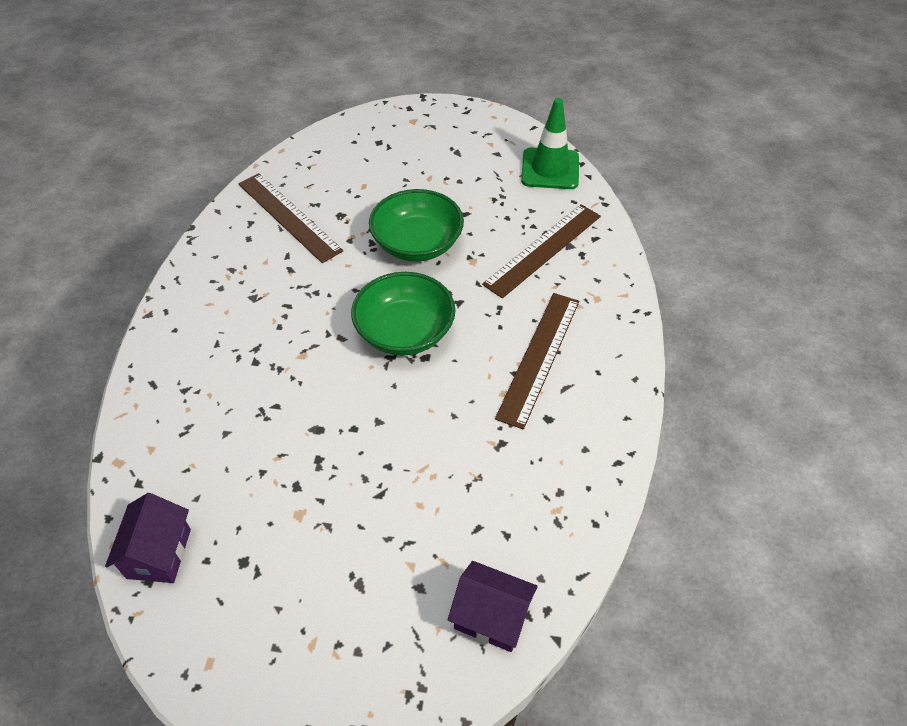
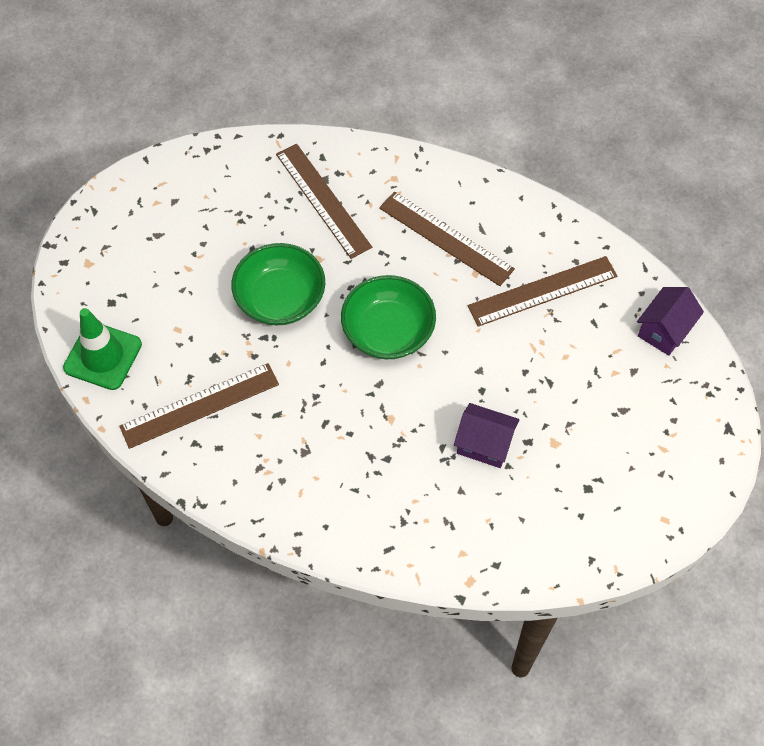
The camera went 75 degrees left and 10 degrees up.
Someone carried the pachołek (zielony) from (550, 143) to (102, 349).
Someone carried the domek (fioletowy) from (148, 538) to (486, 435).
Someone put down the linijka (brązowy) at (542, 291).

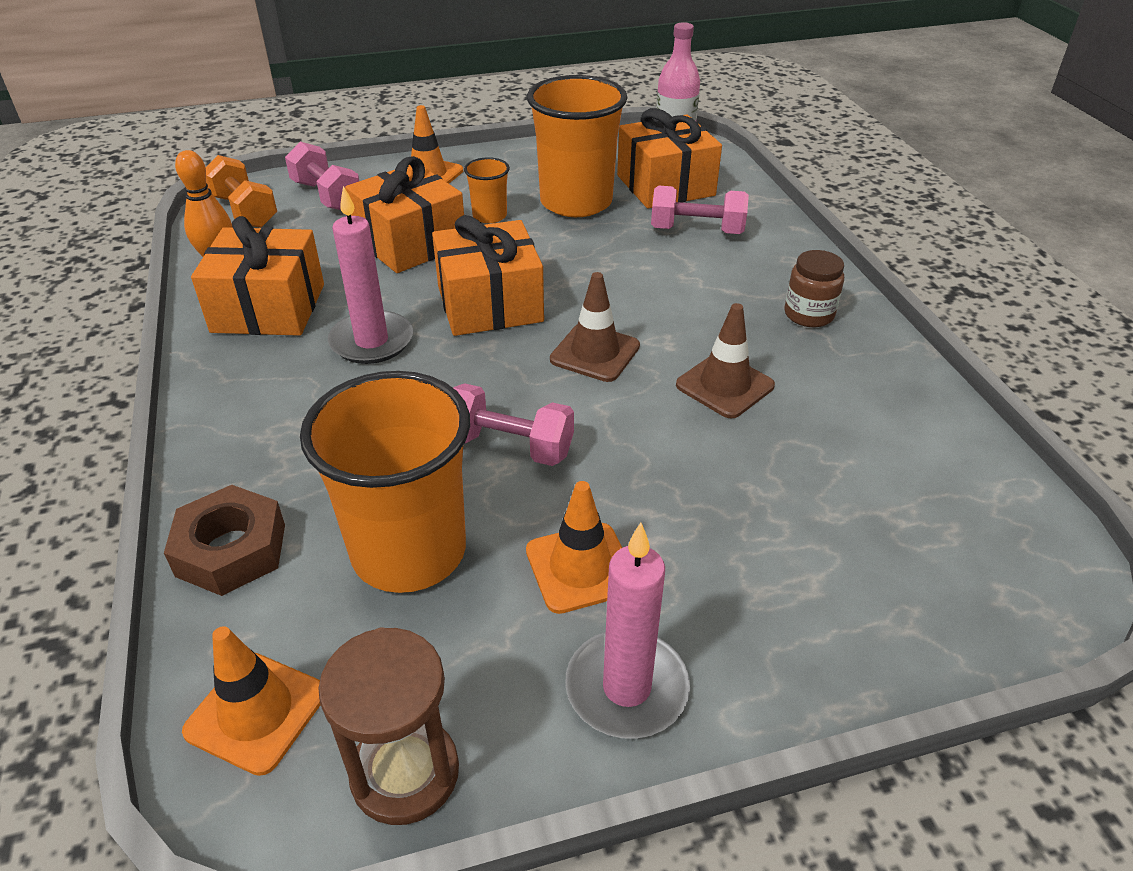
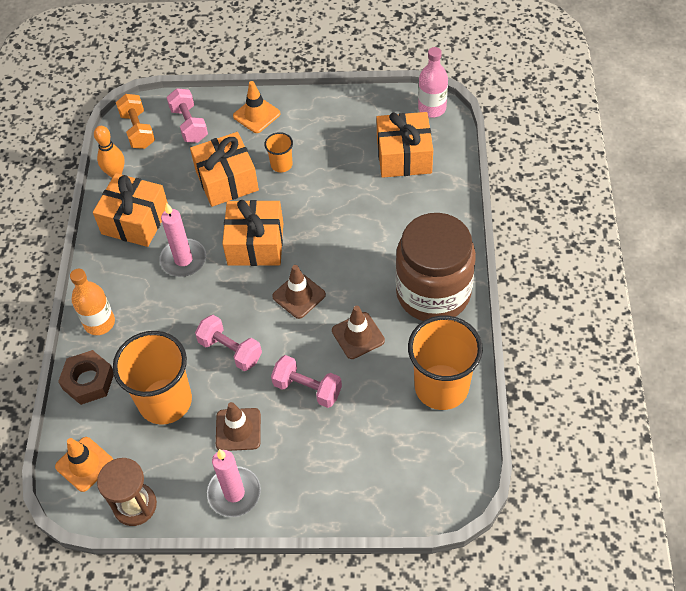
The camera went 20 degrees right and 15 degrees up.
Someone put down the butelka (pomarańczowy) at (92, 302).
Someone repainted the pachołek (pomarańczowy) at (574, 547), which became the pachołek (brązowy) at (238, 426).
Someone carried the hantel (różowy) from (700, 210) to (306, 381).
Someone scaled the słoik (brązowy) at (814, 288) by 2.49.
Someone carried the szklanka (pomarańczowy) from (577, 146) to (445, 362).

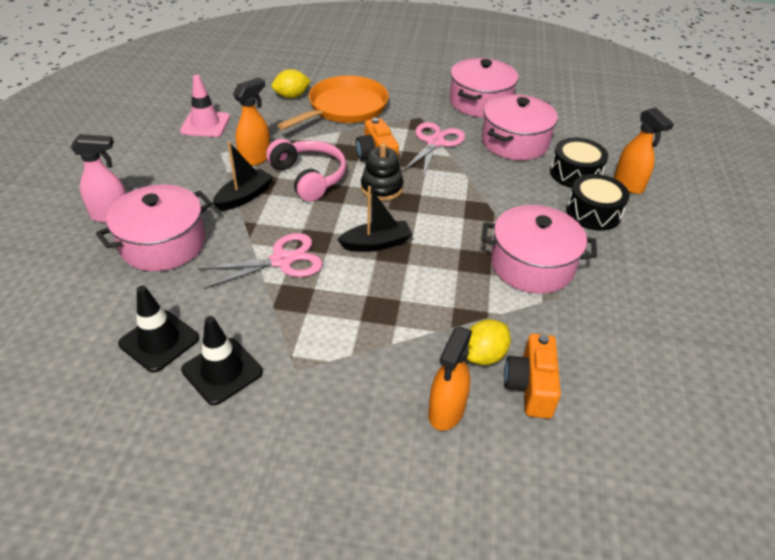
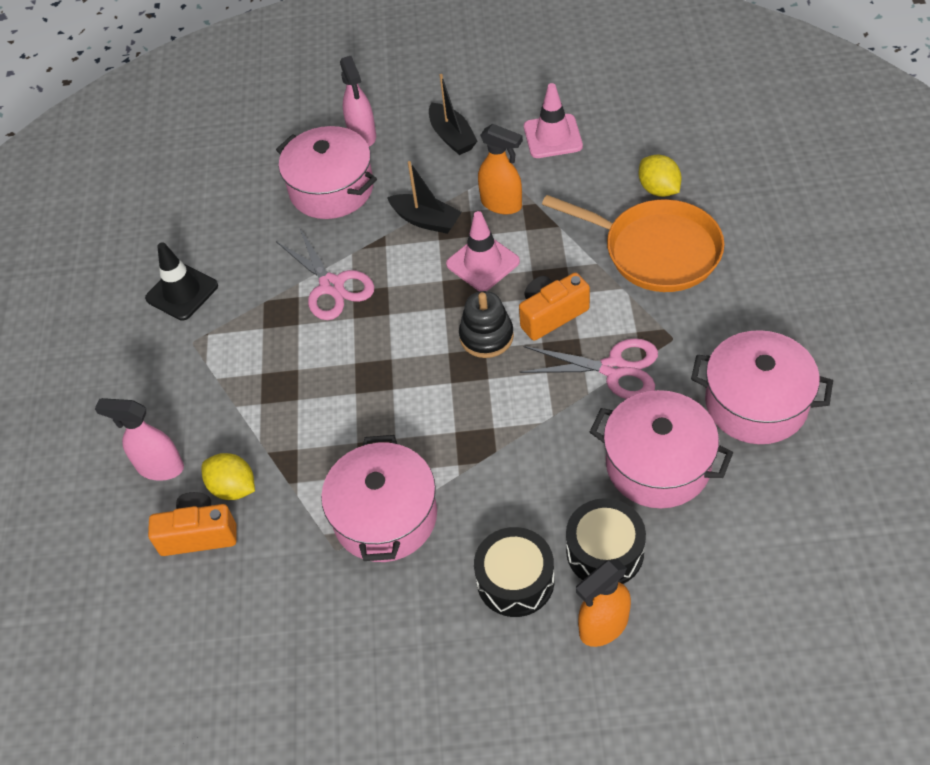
The camera went 85 degrees right and 10 degrees up.
Someone repainted the spryskiwacz (pomarańczowy) at (450, 378), which became the spryskiwacz (różowy) at (139, 439).
Someone carried the łódka (czarny) from (374, 219) to (453, 114).
Someone swapped the słuchawki (różowy) at (306, 170) for the pachołek (różowy) at (483, 251).
Someone took away the pachołek (czarny) at (158, 329).

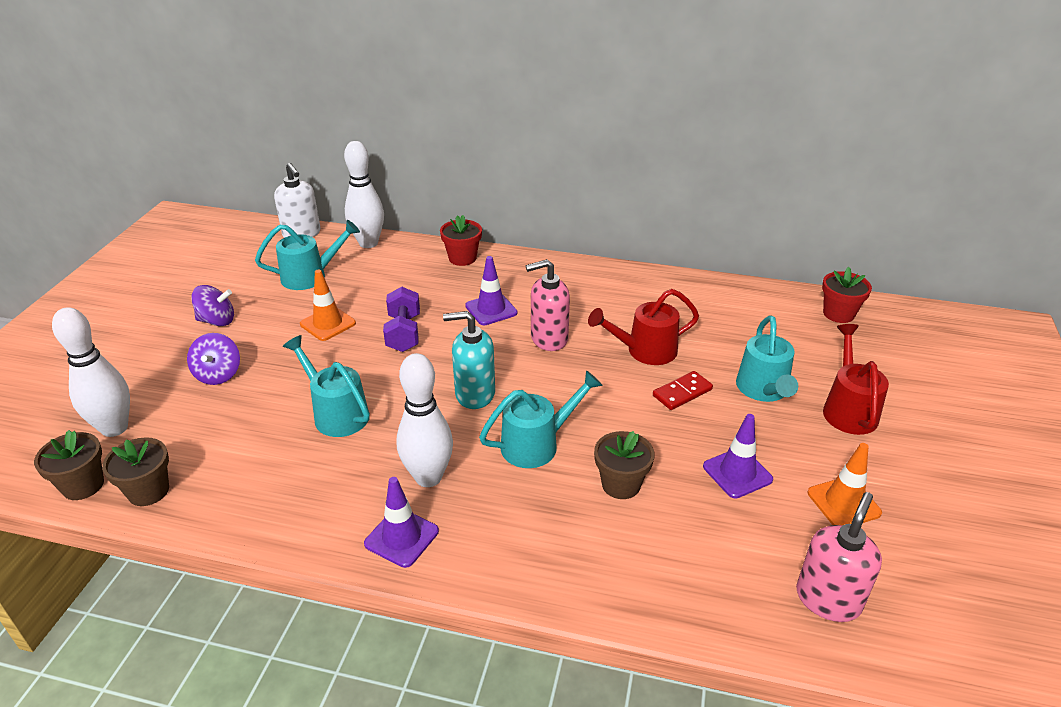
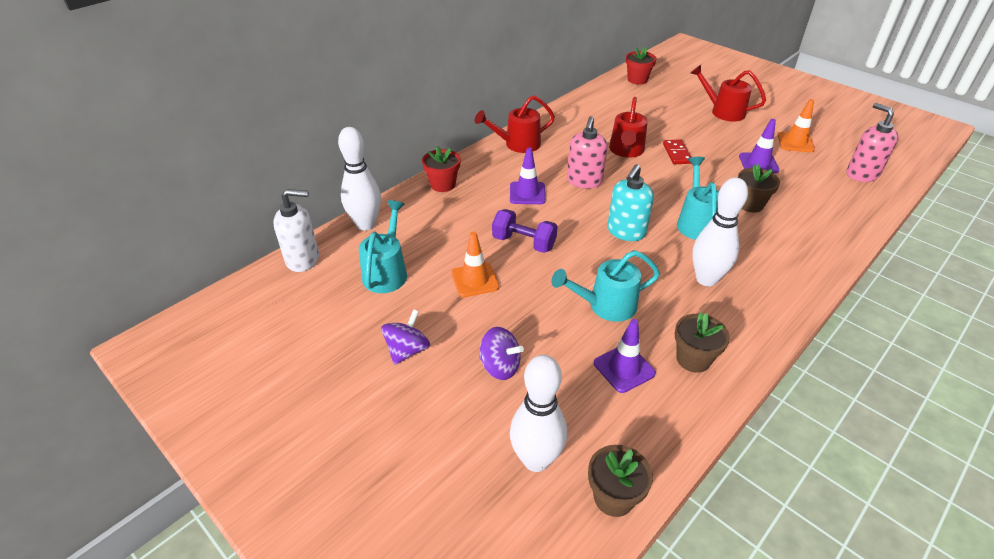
The camera went 60 degrees left and 5 degrees up.
Someone put down the konewka (czerwony) at (515, 124).
Someone carried the pachołek (fioletowy) from (401, 522) to (625, 356).
Someone carried the doniczka (brązowy) from (135, 471) to (702, 343).
Someone took away the konewka (turkusowy) at (767, 359).

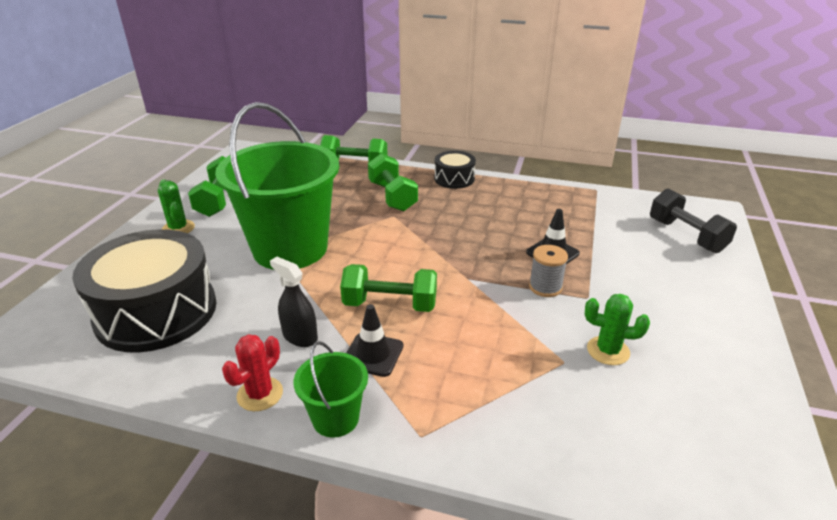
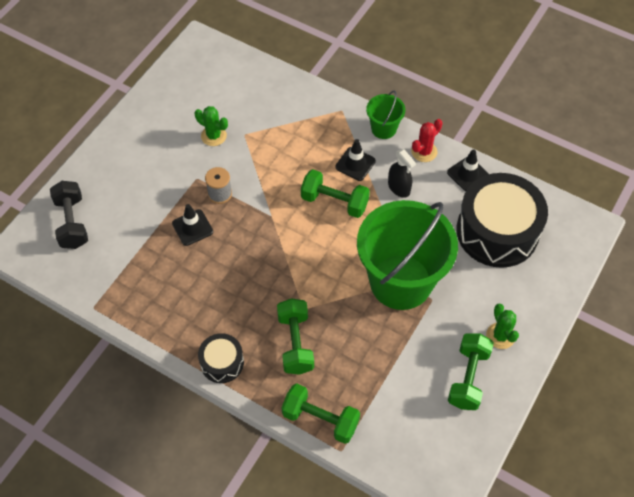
The camera went 165 degrees left and 25 degrees up.
Someone put down the pachołek (czarny) at (468, 170).

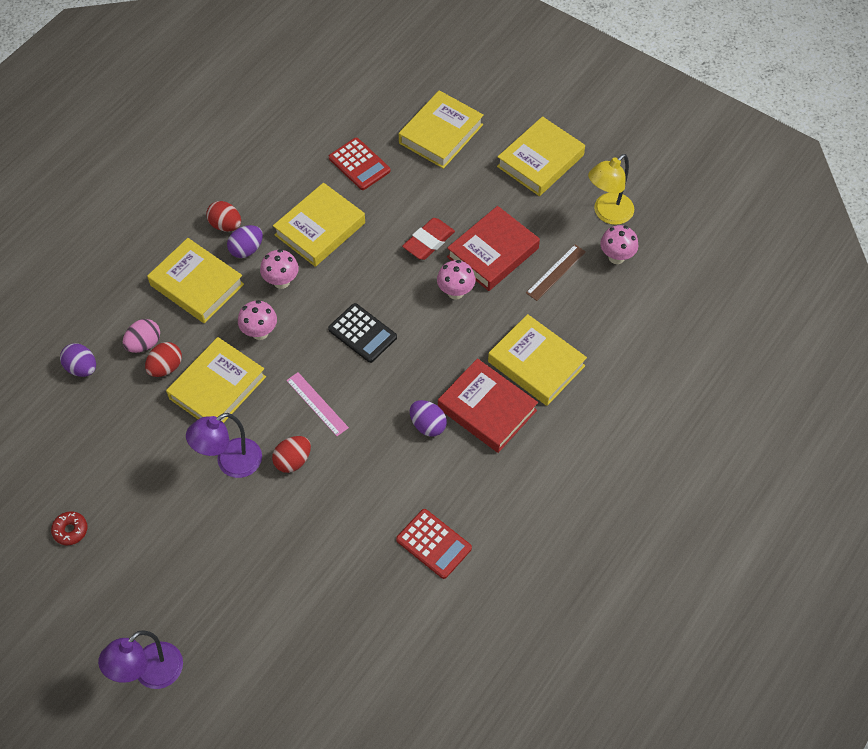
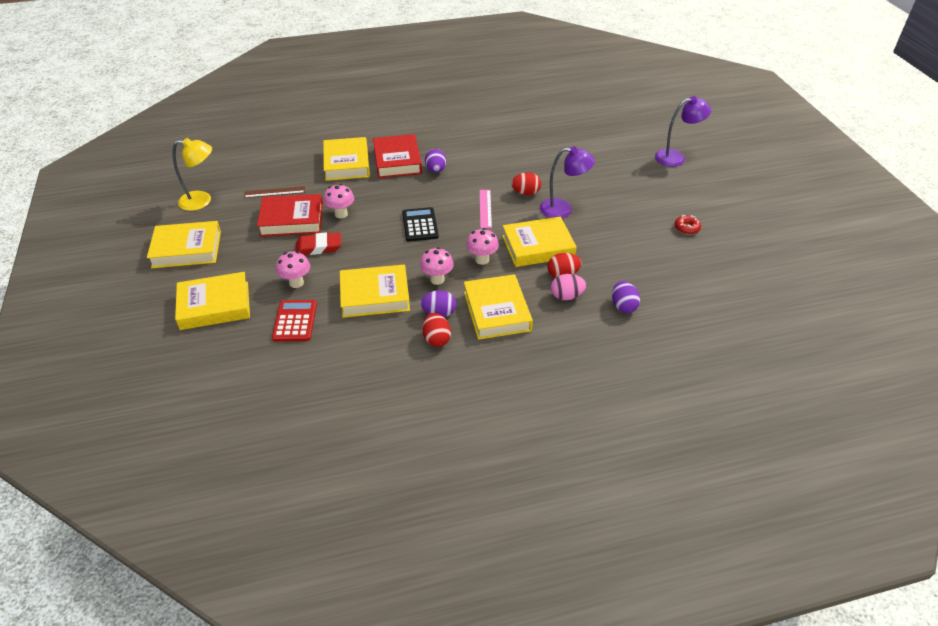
The camera went 140 degrees left and 15 degrees down.
Someone carried the grzyb (różowy) from (619, 244) to (293, 269).
Someone took away the kalkulator (czerwony) at (434, 544).

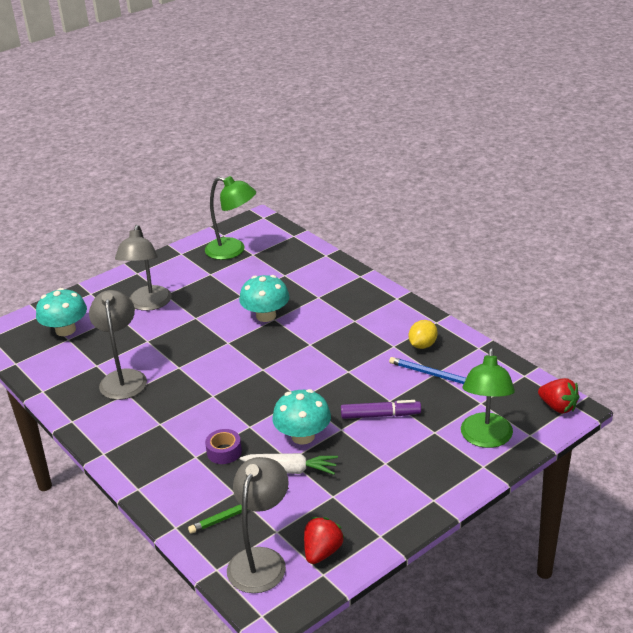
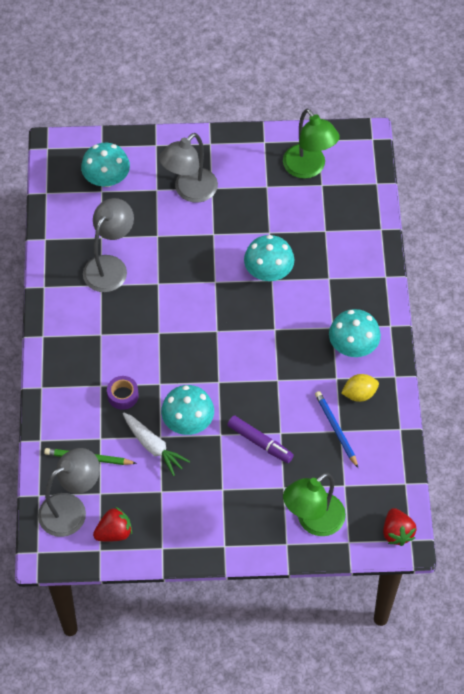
The camera went 35 degrees right and 25 degrees up.
Someone put down the grzyb (turkusowy) at (355, 333).

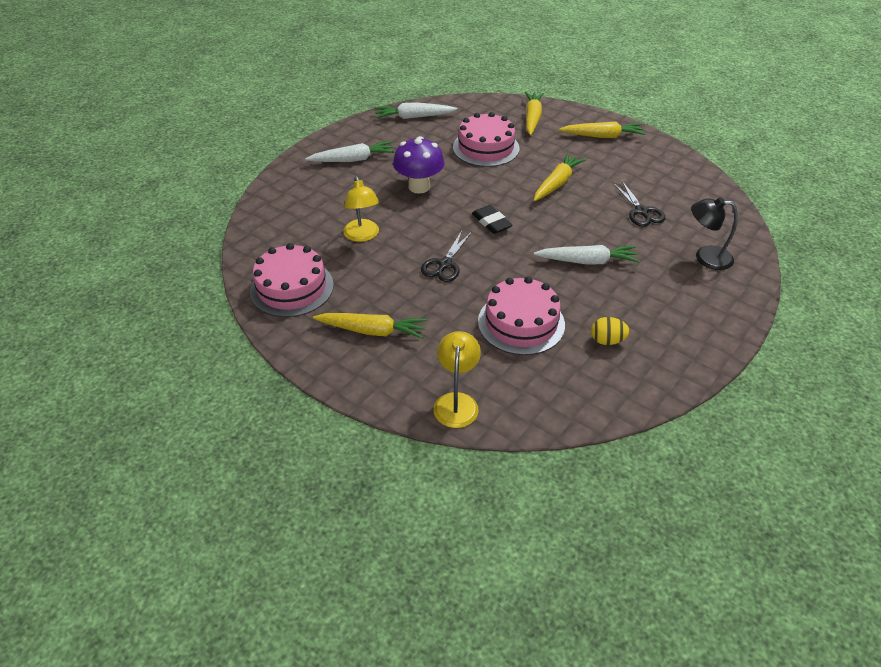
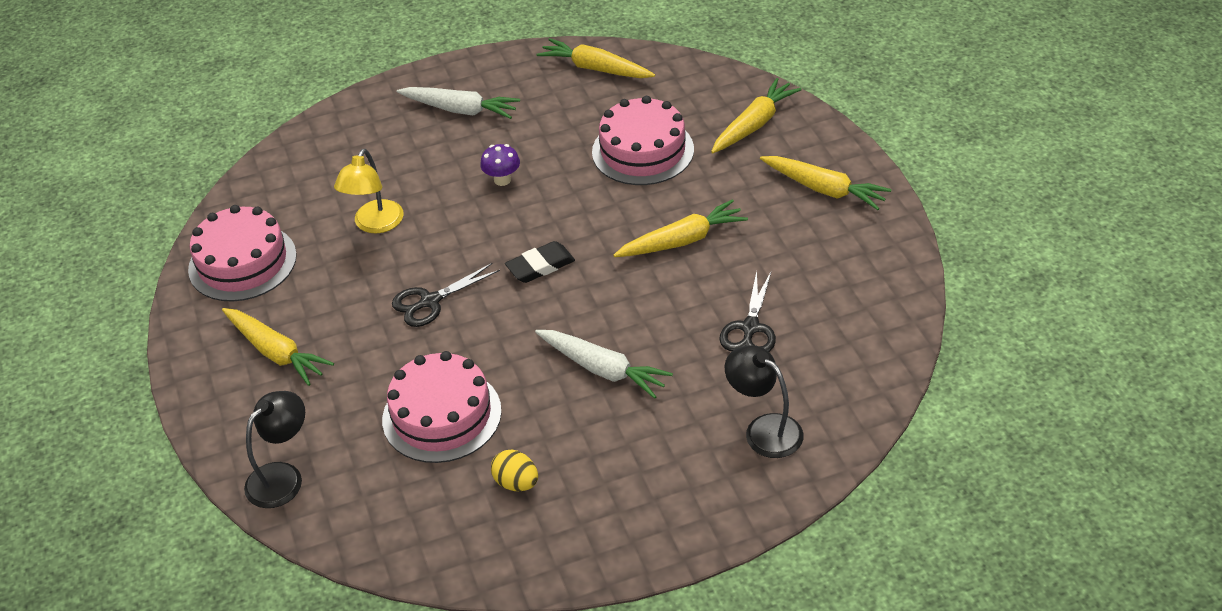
The camera went 35 degrees right and 0 degrees up.
Someone repainted the lampka (żółty) at (457, 379), which became the lampka (czarny) at (274, 449).
Someone scaled the grzyb (fioletowy) at (418, 165) by 0.54.
Someone rotated the gumka do mazania (czarny) at (492, 219) by 60 degrees clockwise.
Someone repainted the marchewka (biały) at (416, 110), which became the marchewka (żółty) at (595, 58).

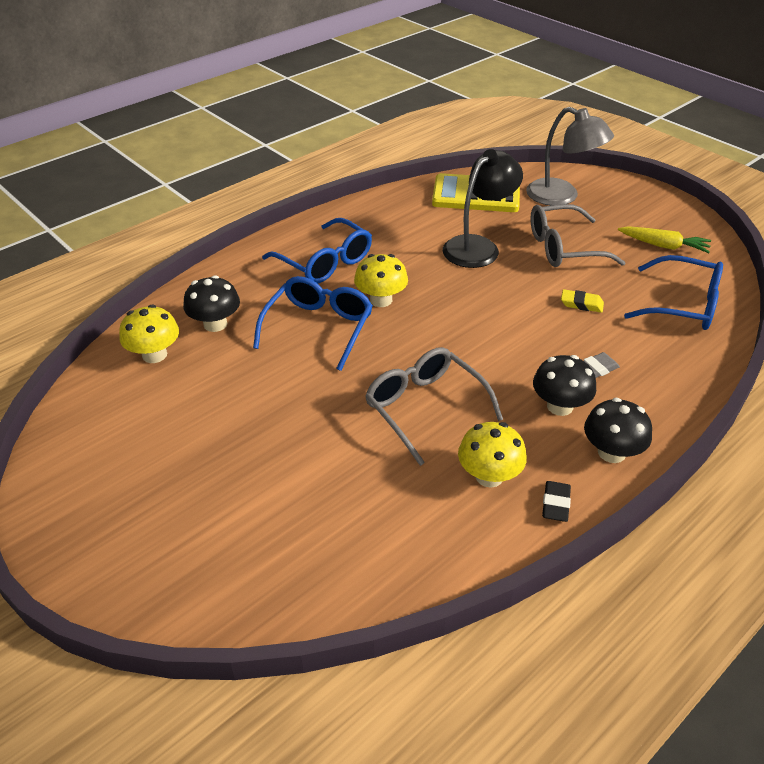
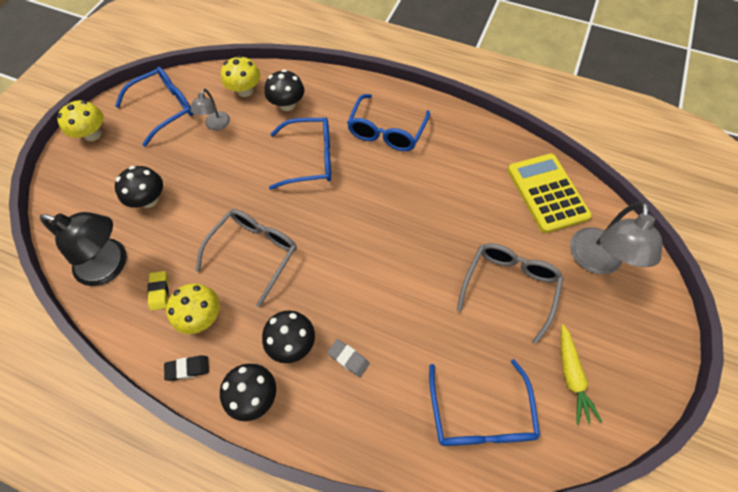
The camera went 65 degrees right and 20 degrees up.
Someone carried the lampka (czarny) from (483, 208) to (83, 249).
Someone carried the grzyb (żółty) from (381, 280) to (80, 120).
Someone put down the okulary (niebieski) at (154, 107).
Someone put down the grzyb (czarny) at (139, 187).
Someone carried the gumka do mazania (żółty) from (582, 301) to (158, 291).
Someone put down the lampka (szary) at (210, 109).
Someone rotated the okulary (szary) at (578, 235) by 60 degrees clockwise.

